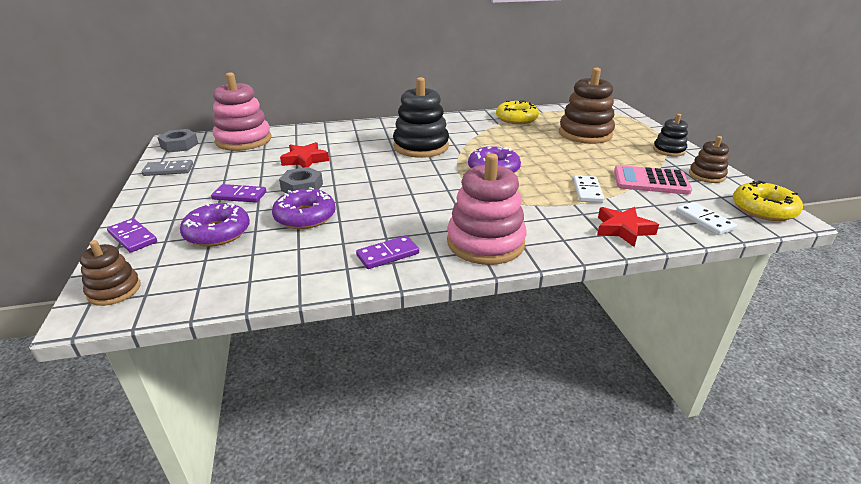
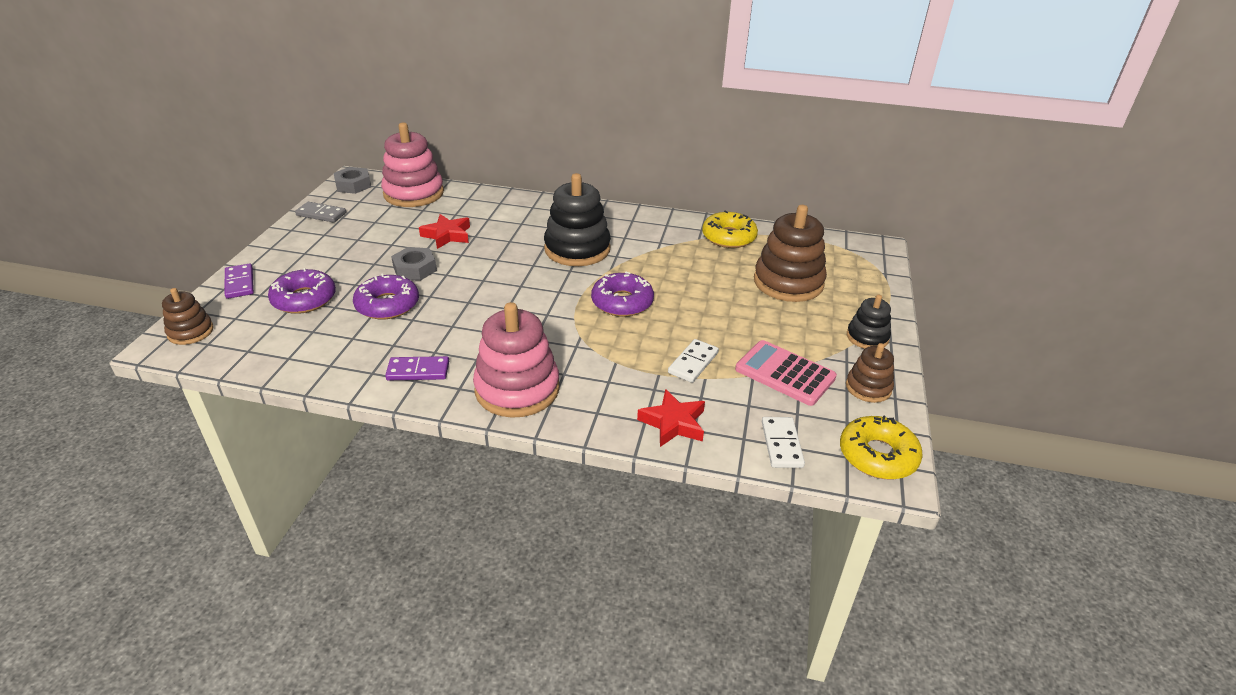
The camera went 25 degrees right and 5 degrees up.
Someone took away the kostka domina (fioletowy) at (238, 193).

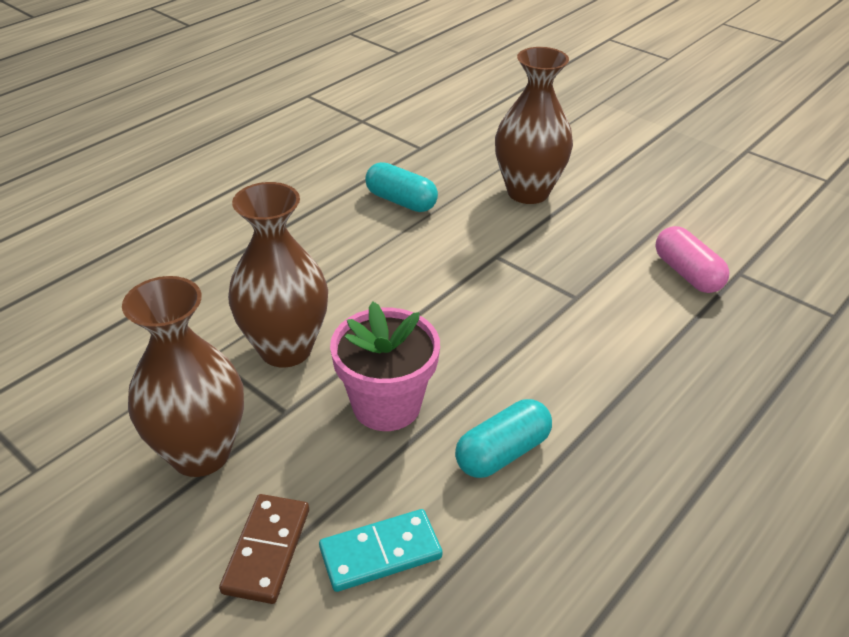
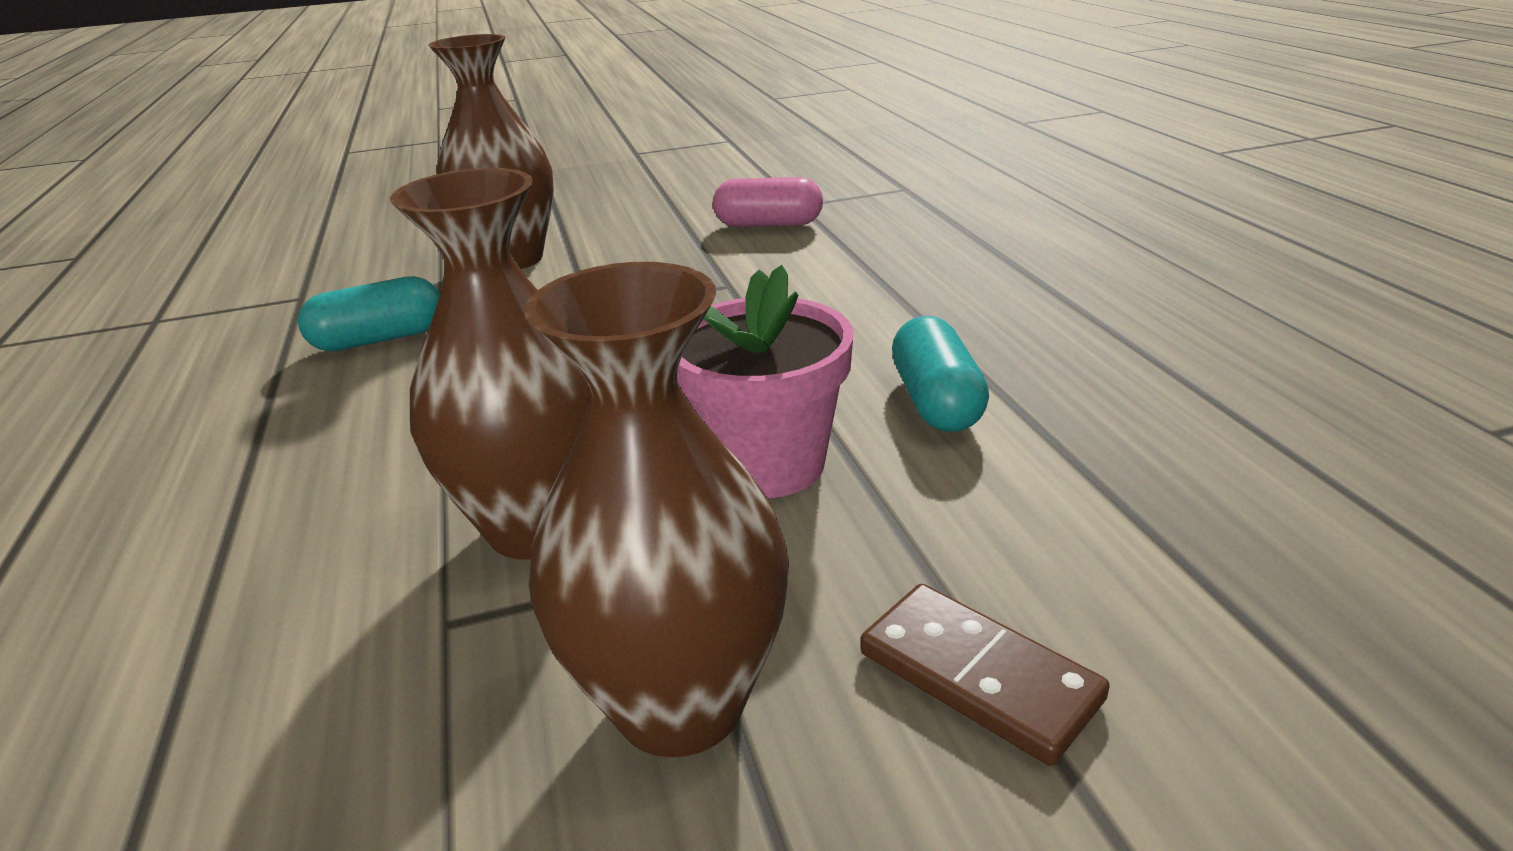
The camera went 55 degrees left and 10 degrees down.
Someone took away the kostka domina (turkusowy) at (380, 550).

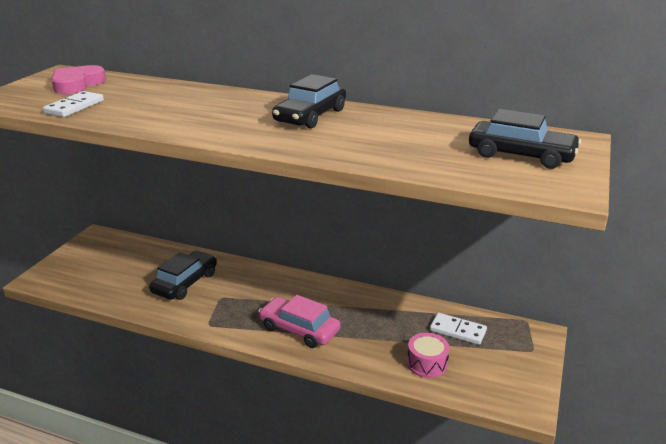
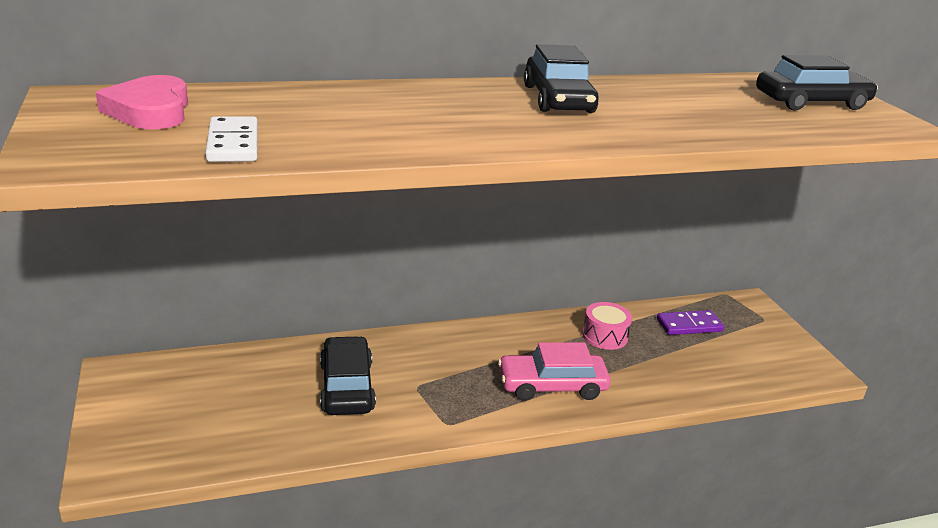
The camera went 40 degrees left and 0 degrees up.
Someone carried the bęben (różowy) from (428, 355) to (607, 326).
Someone repainted the kostka domina (biały) at (458, 329), which became the kostka domina (fioletowy) at (690, 322).

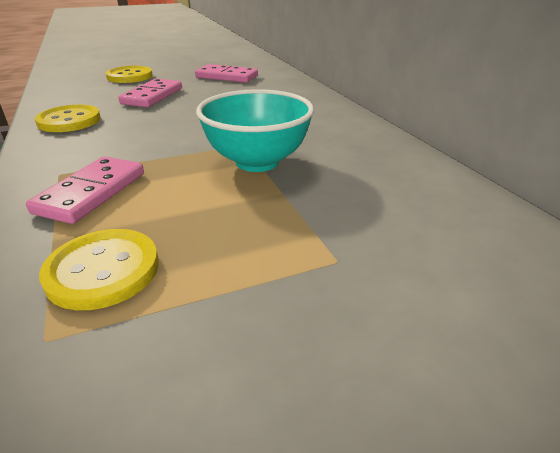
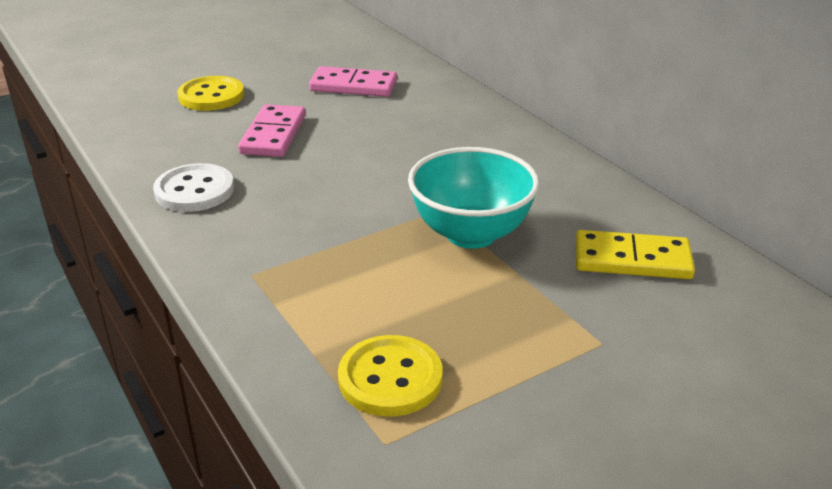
The camera went 10 degrees left and 0 degrees up.
Someone repainted the guzik (żółty) at (68, 118), which became the guzik (biały) at (193, 187).
Someone put down the kostka domina (żółty) at (635, 254).
Someone took away the kostka domina (różowy) at (85, 190).

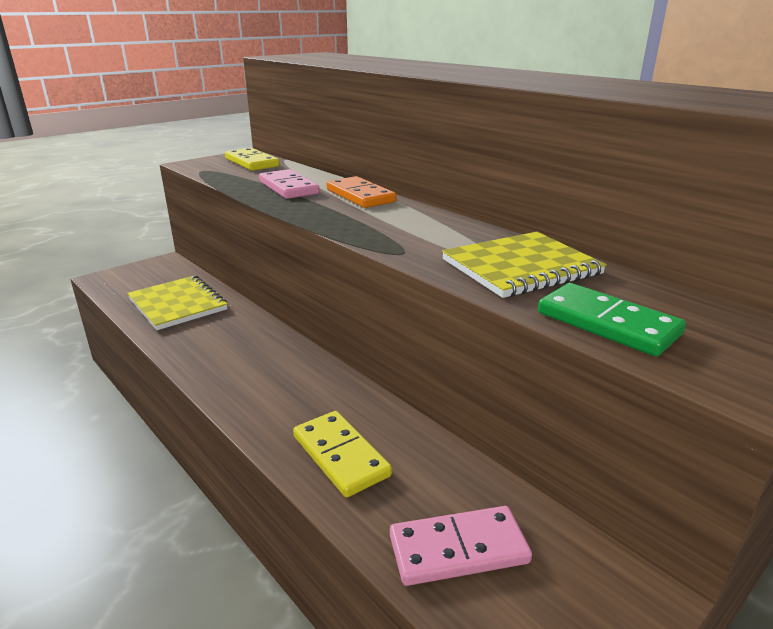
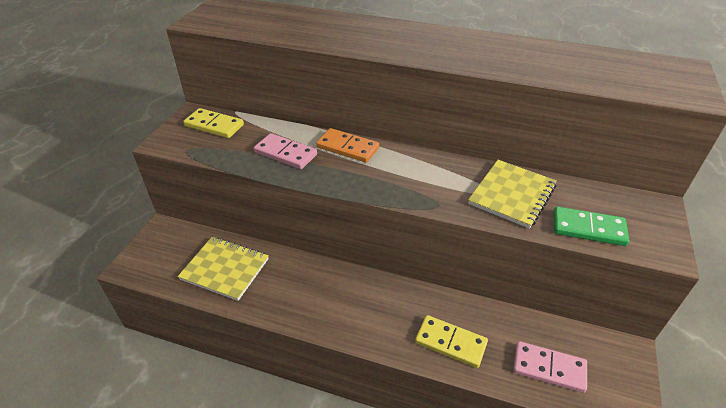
The camera went 30 degrees left and 15 degrees up.
Someone rotated the kostka domina (różowy) at (461, 546) by 60 degrees clockwise.

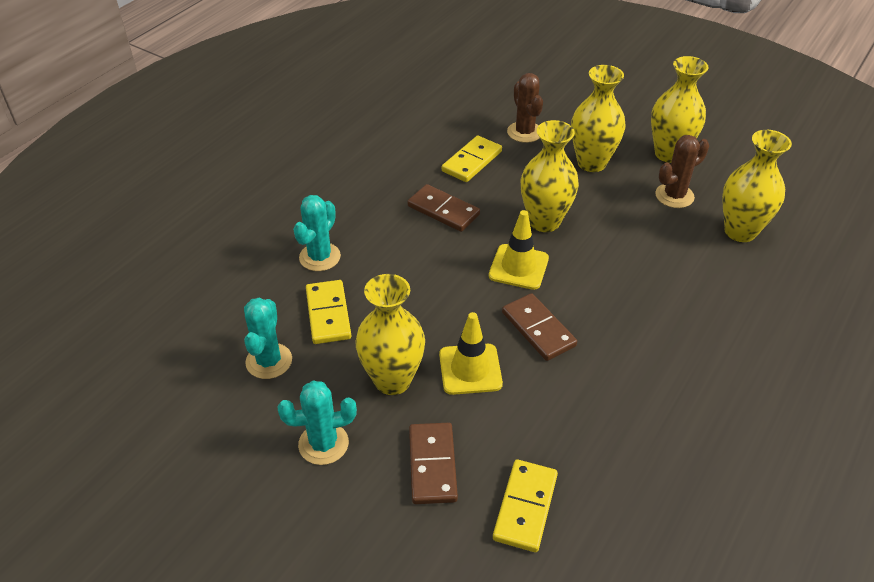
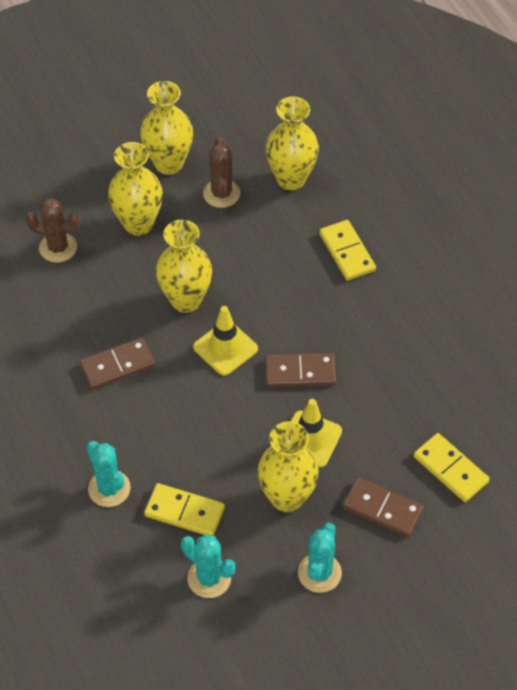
The camera went 60 degrees left and 10 degrees up.
Someone carried the kostka domina (żółty) from (472, 158) to (347, 250).

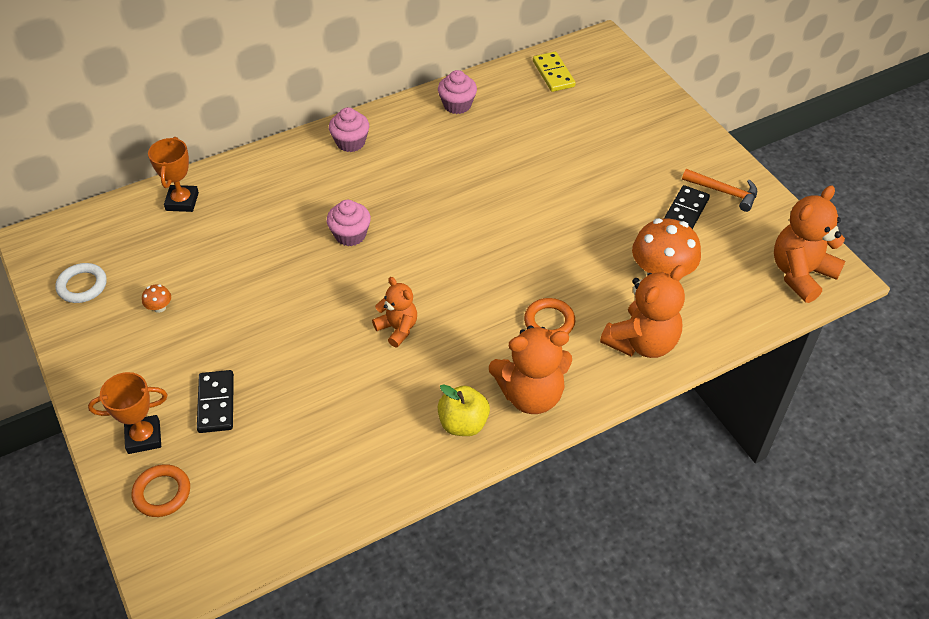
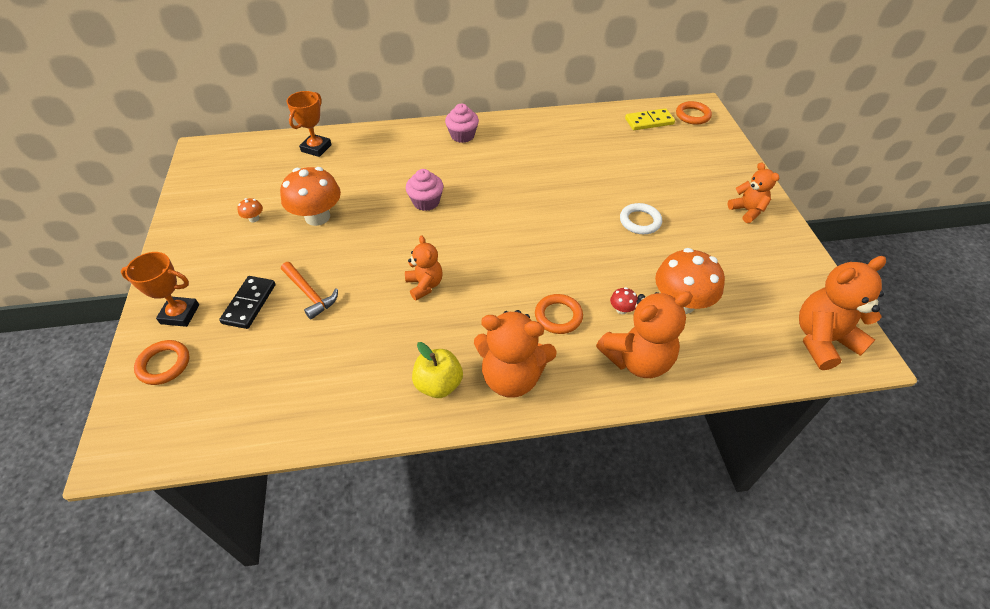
The camera went 20 degrees right and 0 degrees up.
Someone put down the grzyb (pomarańczowy) at (310, 196).
Someone carried the młotek (pomarańczowy) from (719, 190) to (309, 291).
Someone put down the grzyb (czerwony) at (624, 300).
Someone carried the pierścień (biały) from (81, 283) to (641, 218).
Someone rotated the kostka domina (żółty) at (554, 72) by 75 degrees clockwise.
Someone put down the pierścień (pomarańczowy) at (694, 113).
Someone put down the miś (pomarańczowy) at (753, 192).
Someone took away the muffinka (różowy) at (457, 92).
Someone took away the kostka domina (czarny) at (687, 207).

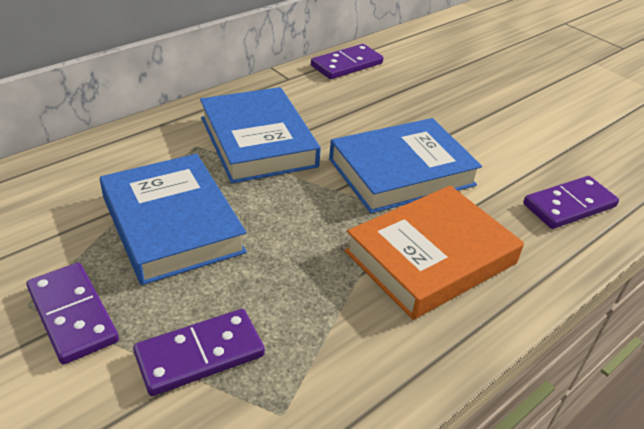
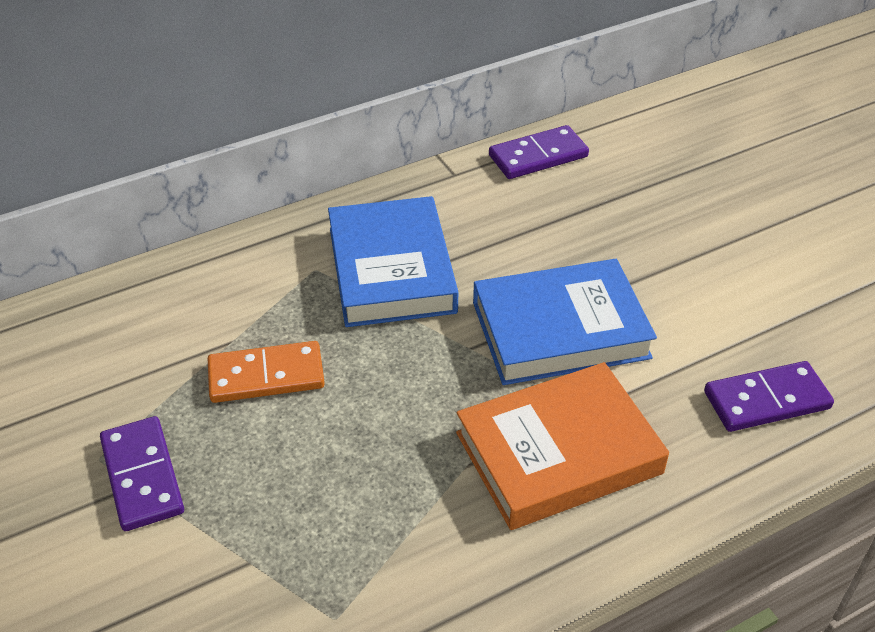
The camera went 15 degrees right and 5 degrees up.
Someone swapped the książka (niebieski) at (173, 219) for the kostka domina (pomarańczowy) at (266, 372).
Someone took away the kostka domina (fioletowy) at (199, 352).

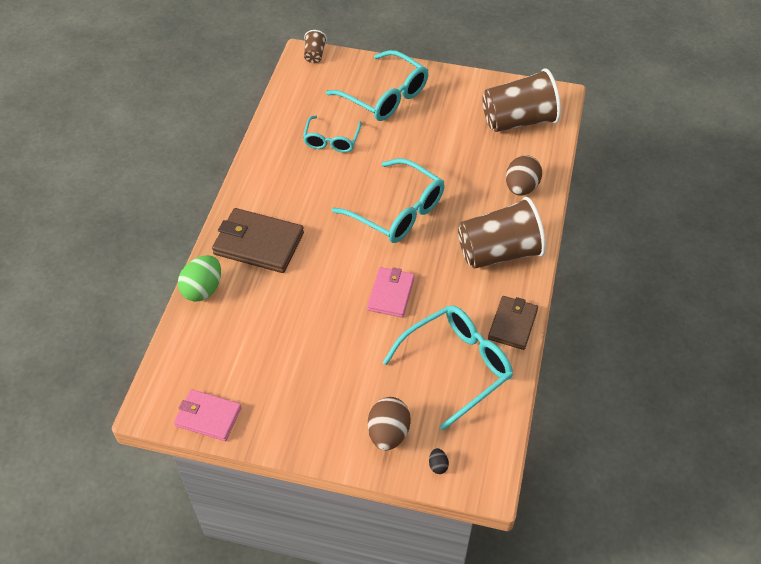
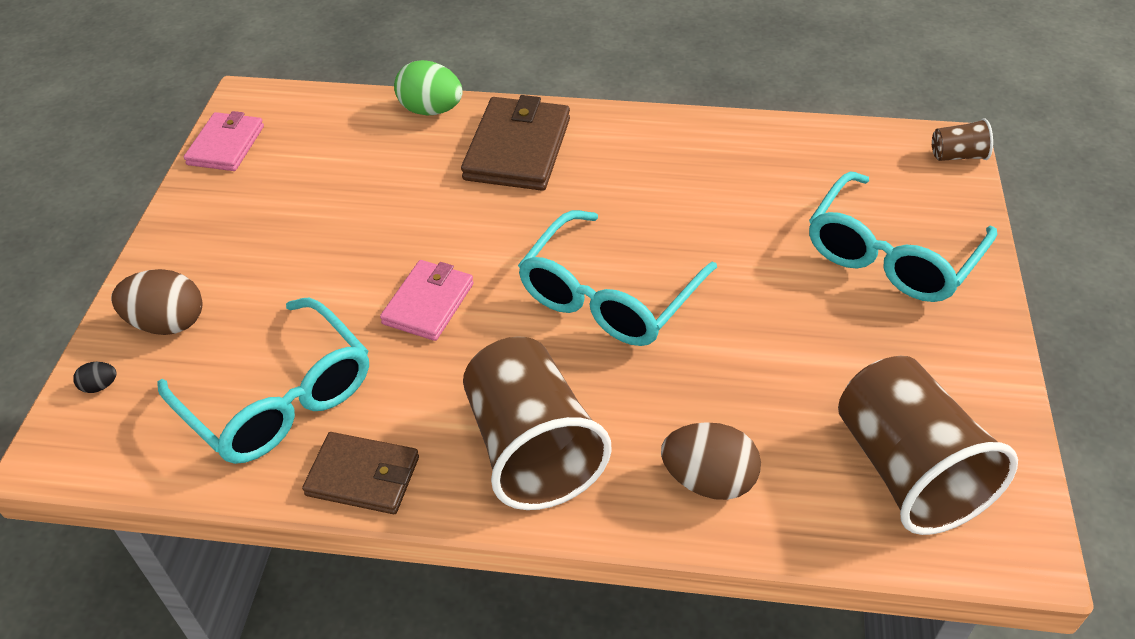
The camera went 85 degrees right and 5 degrees down.
Someone rotated the portfel (różowy) at (391, 292) by 75 degrees counterclockwise.
Someone took away the okulary (turkusowy) at (332, 134).

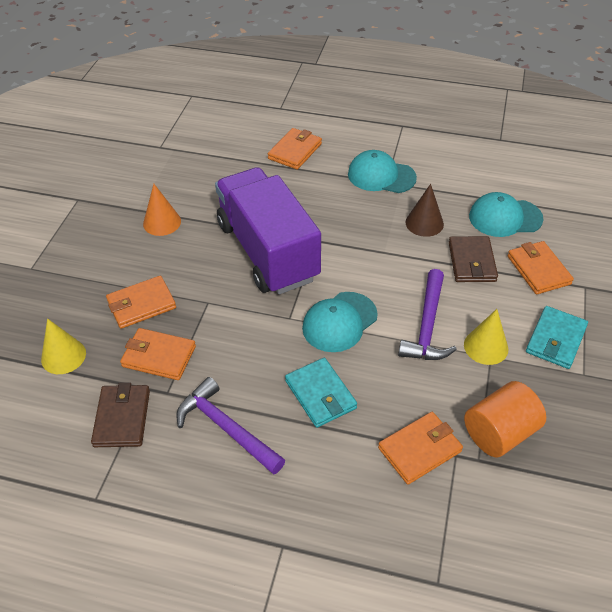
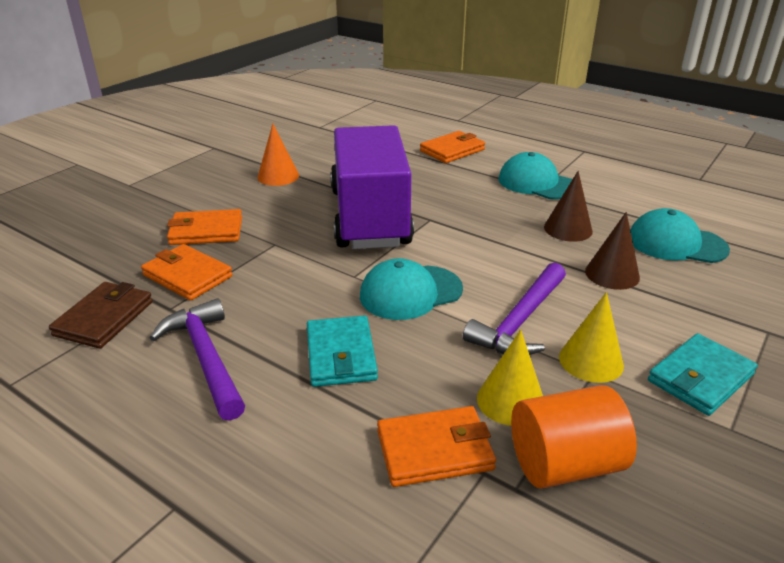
The camera went 20 degrees right and 15 degrees down.
Someone carried the stożek (żółty) from (63, 346) to (510, 378).
Someone swapped the portfel (brązowy) at (473, 259) for the stożek (brązowy) at (612, 251).
Someone took away the portfel (pomarańczowy) at (540, 268).

